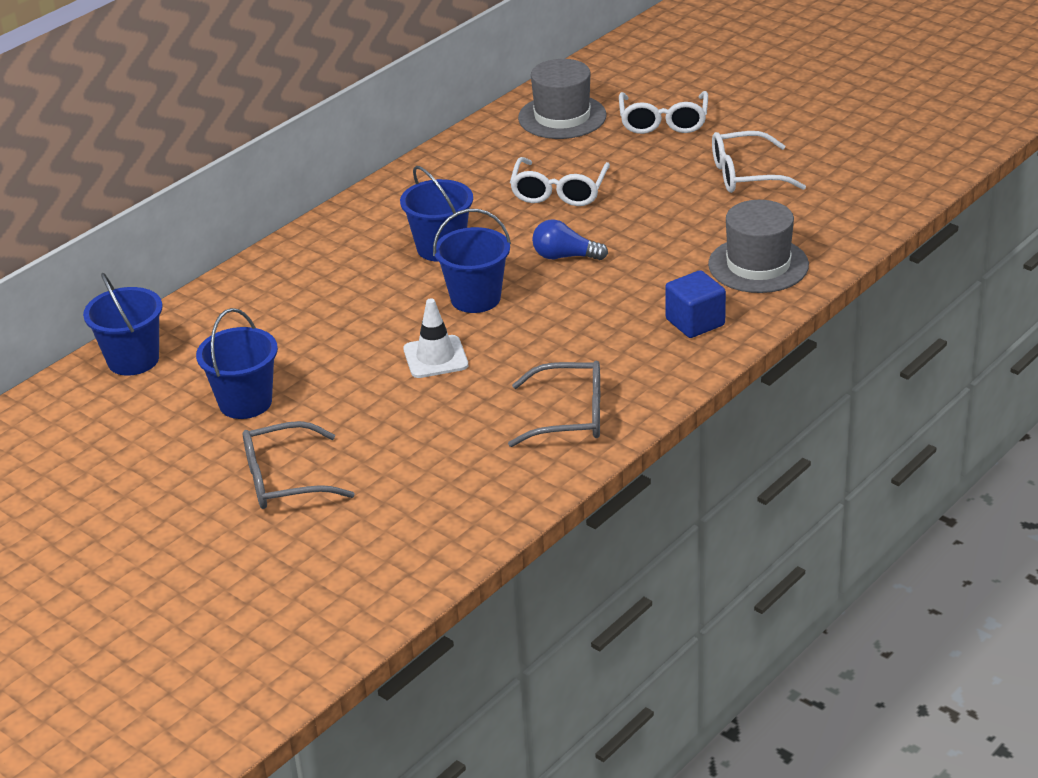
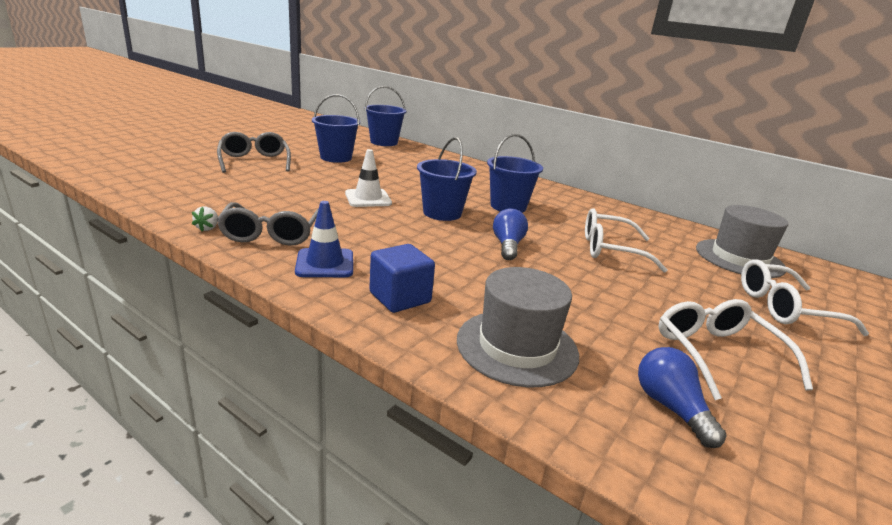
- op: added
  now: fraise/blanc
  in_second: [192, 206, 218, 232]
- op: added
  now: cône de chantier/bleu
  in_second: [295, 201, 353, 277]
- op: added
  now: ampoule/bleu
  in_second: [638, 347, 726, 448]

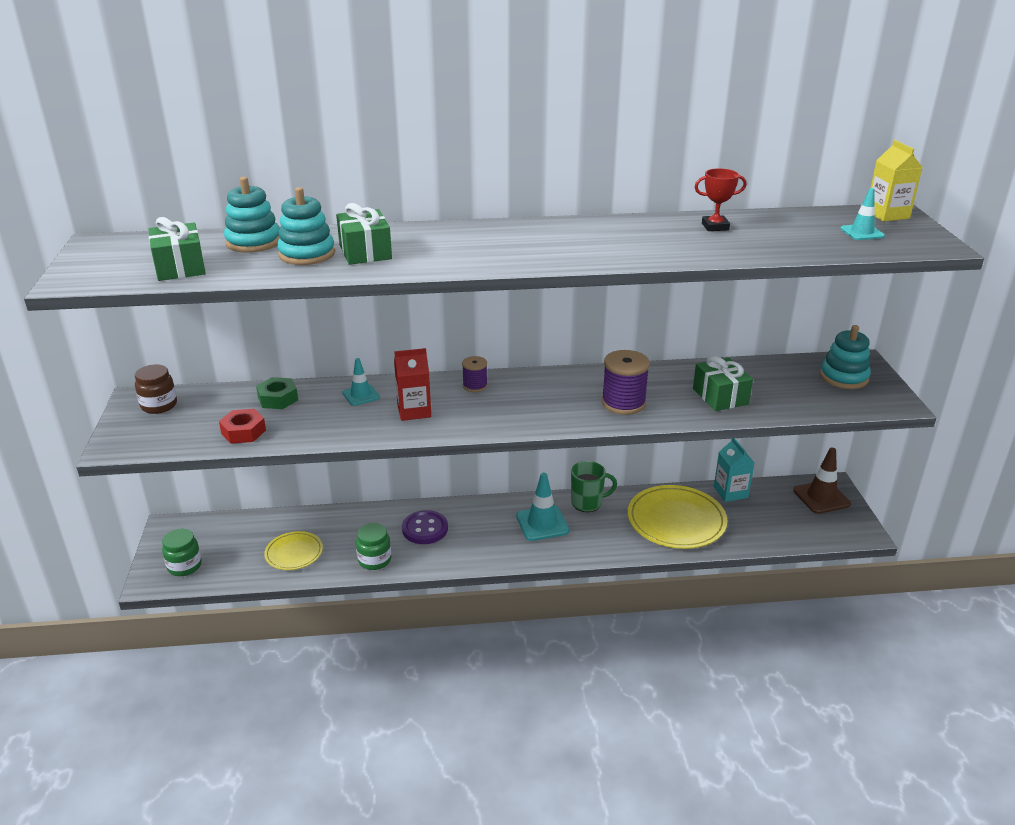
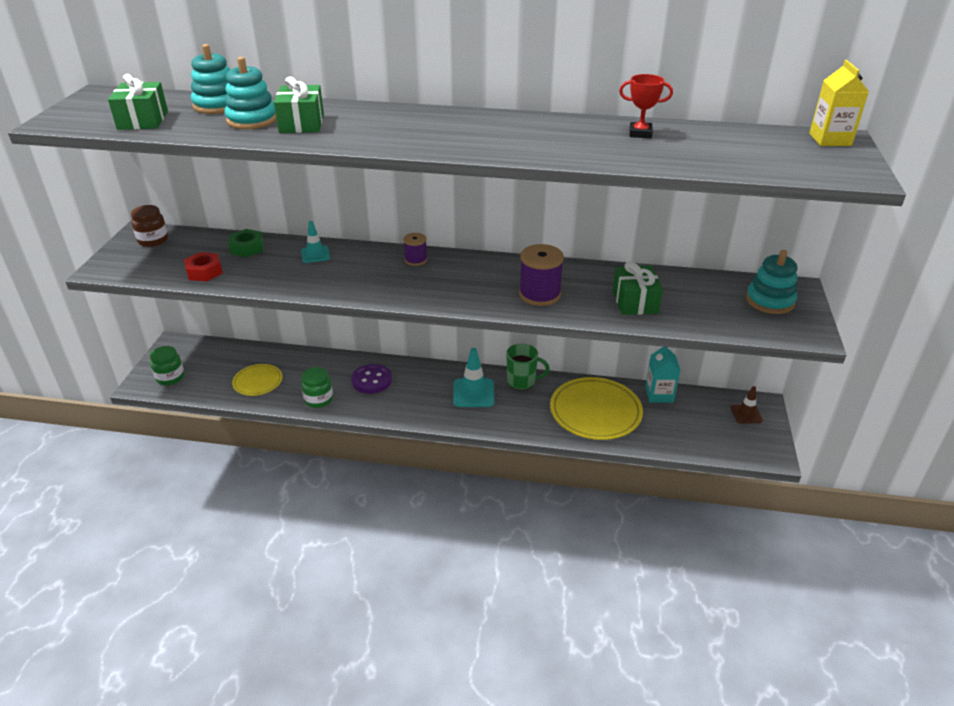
- op: removed
  was: brique de lait/rouge
  in_first: [394, 348, 431, 421]
- op: removed
  was: cône de chantier/turquoise
  in_first: [840, 188, 885, 240]
- op: resized
  was: cône de chantier/marron
  in_first: [793, 448, 851, 514]
  in_second: [730, 386, 763, 424]
  ratio: 0.62

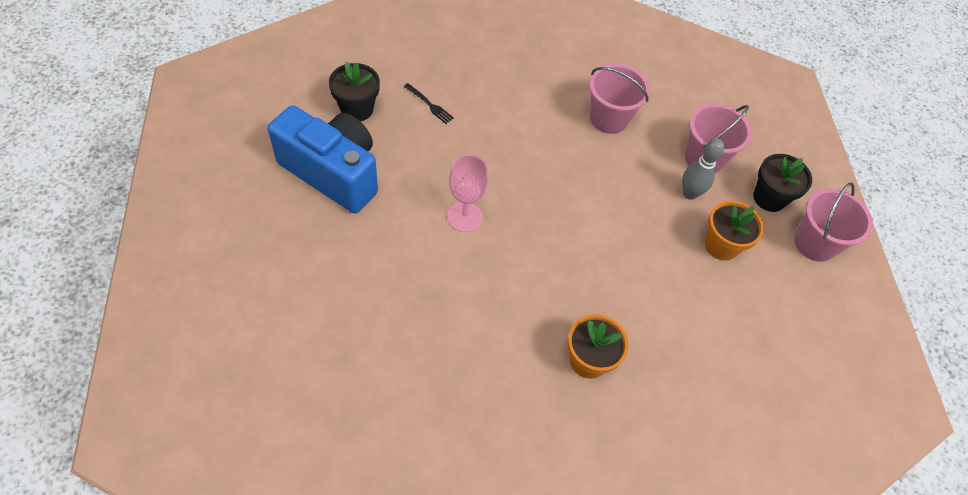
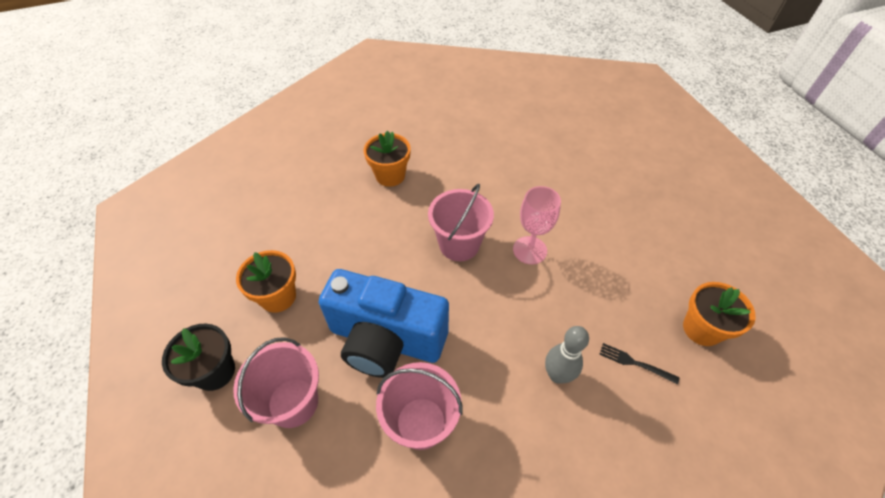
- op: moved
  was: appareil photo/bleu
  in_first: [268, 105, 378, 213]
  in_second: [319, 269, 449, 378]
- op: moved
  was: quille/gris
  in_first: [682, 139, 724, 200]
  in_second: [545, 326, 589, 384]
- op: moved
  was: seau/rose
  in_first: [794, 182, 873, 262]
  in_second: [428, 184, 494, 261]
- op: recoloured
  was: pot de fleurs/noir
  now: pot de fleurs/orange
  in_first: [329, 62, 380, 121]
  in_second: [683, 282, 756, 346]

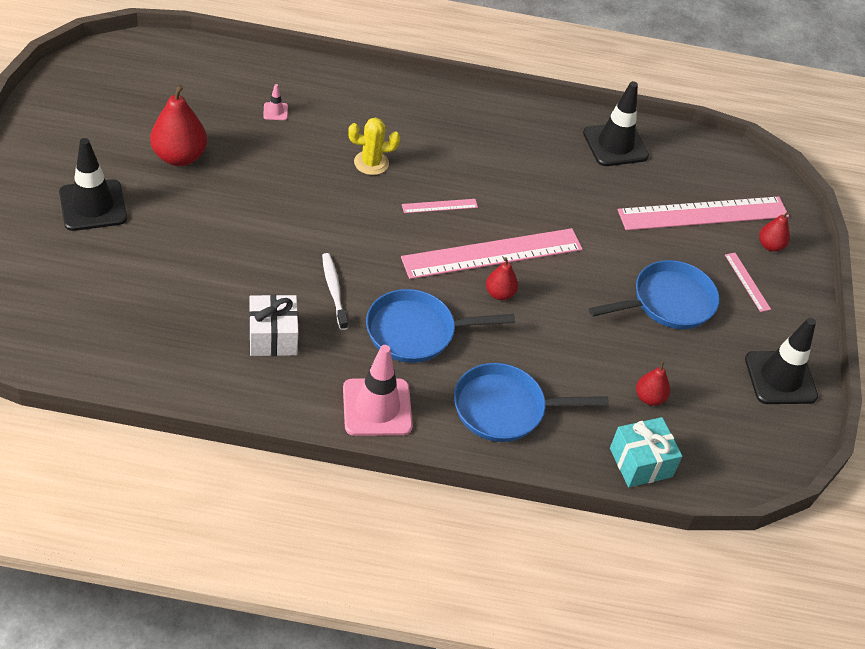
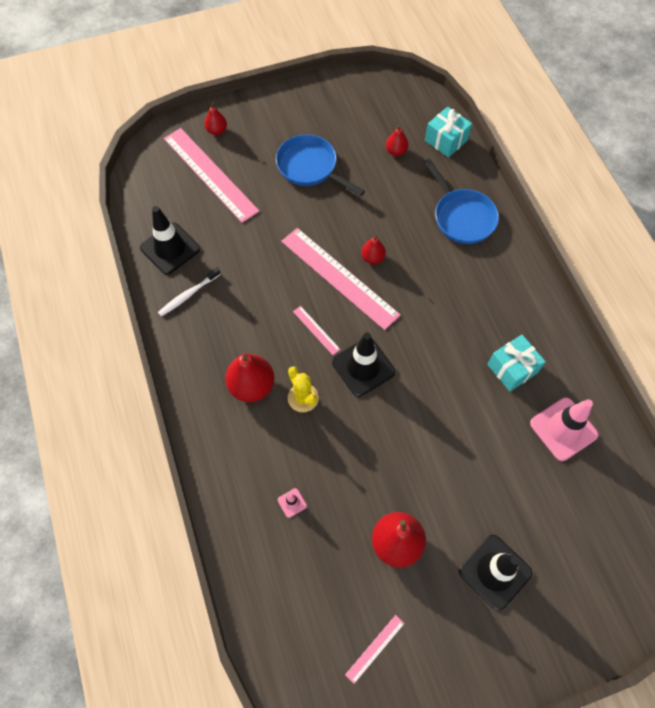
- op: removed
  was: poêle/bleu
  in_first: [366, 289, 515, 363]
- op: added
  now: poire/rouge
  in_second: [225, 354, 275, 402]
- op: moved
  was: brosse à dents/blanc
  in_first: [322, 253, 348, 330]
  in_second: [158, 267, 221, 316]
- op: moved
  was: cône de chantier/rose
  in_first: [343, 345, 413, 436]
  in_second: [530, 397, 598, 461]
- op: moved
  was: règle/rose
  in_first: [725, 253, 771, 312]
  in_second: [345, 615, 405, 684]
- op: moved
  was: cône de chantier/noir
  in_first: [745, 318, 818, 404]
  in_second: [332, 332, 396, 397]
- op: recoloured
  was: cadeau/blanc
  now: cadeau/turquoise
  in_first: [249, 295, 298, 356]
  in_second: [487, 335, 546, 392]

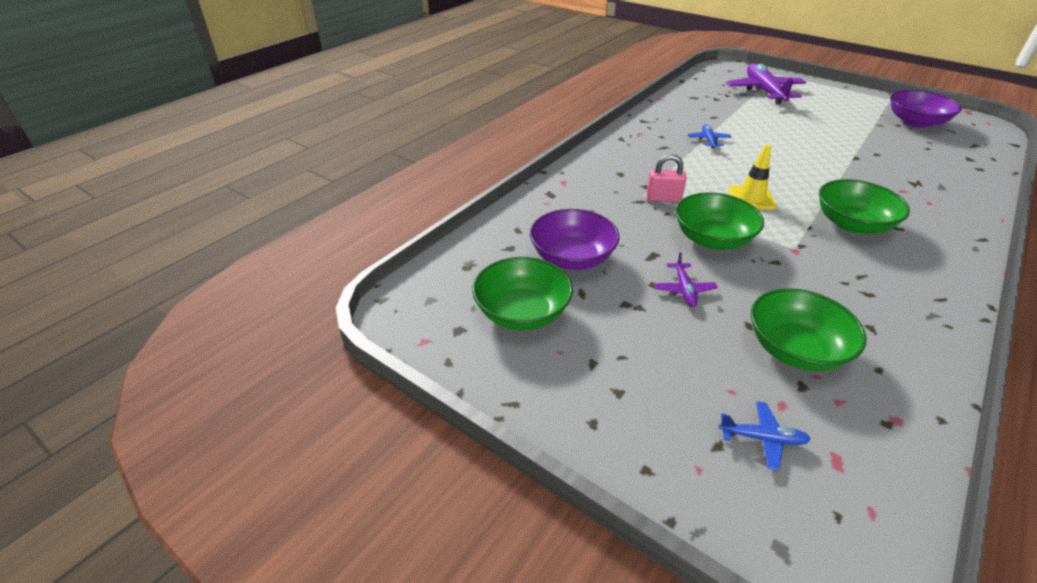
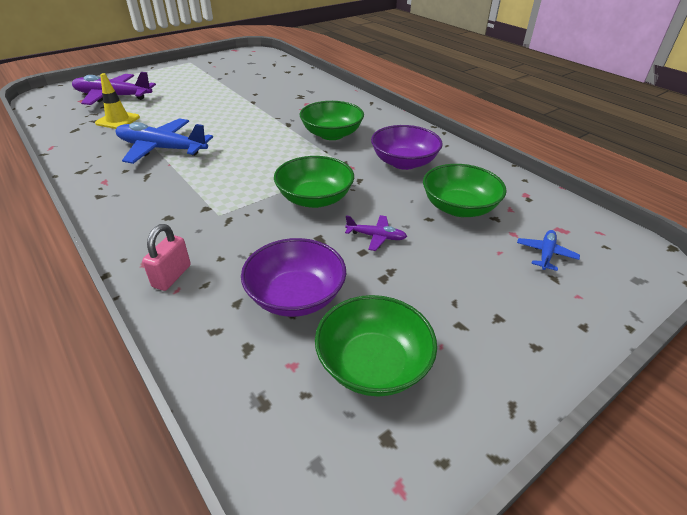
- op: moved
  was: cadenas/rose
  in_first: [646, 154, 687, 203]
  in_second: [142, 224, 191, 291]
- op: moved
  was: cône de chantier/jaune
  in_first: [728, 144, 777, 210]
  in_second: [95, 73, 140, 129]
- op: moved
  was: bol/violet
  in_first: [890, 90, 962, 128]
  in_second: [371, 125, 443, 170]
- op: resized
  was: avion/bleu
  in_first: [687, 124, 732, 149]
  in_second: [115, 118, 213, 164]
  ratio: 2.14

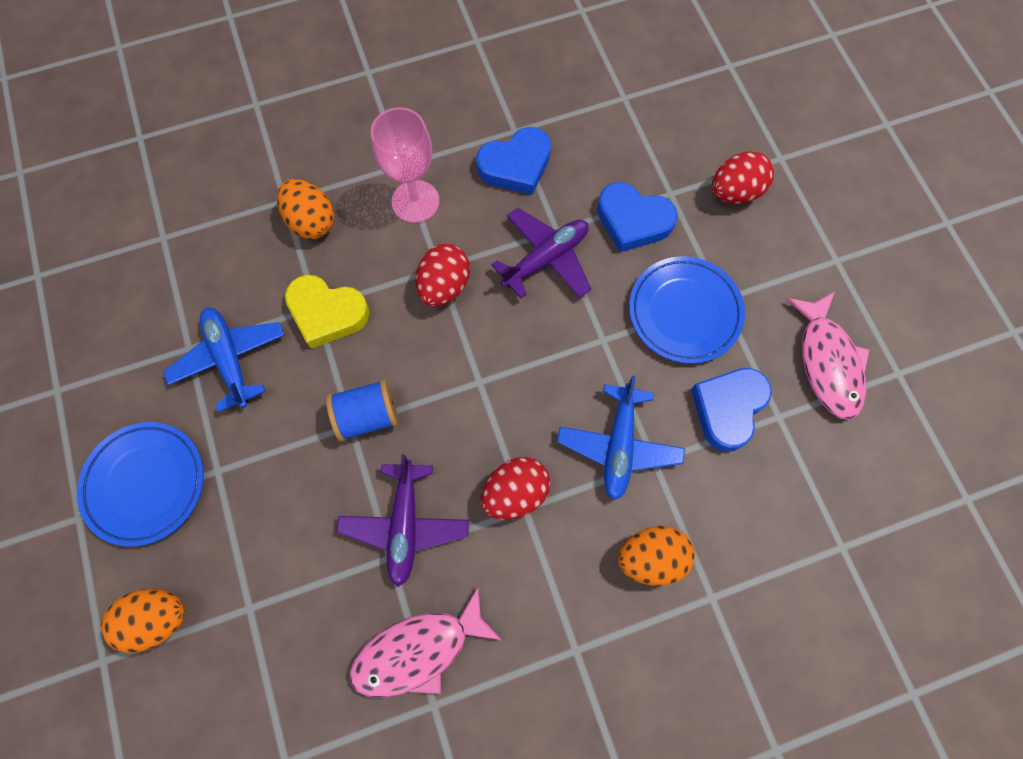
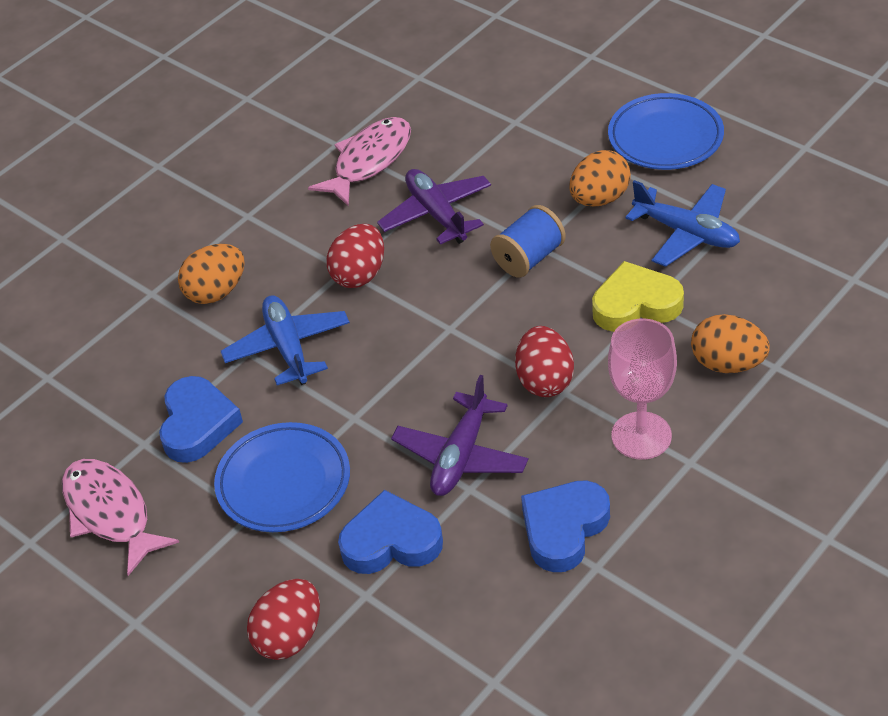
- op: moved
  was: œuf/orange
  in_first: [101, 589, 185, 653]
  in_second: [570, 150, 631, 207]

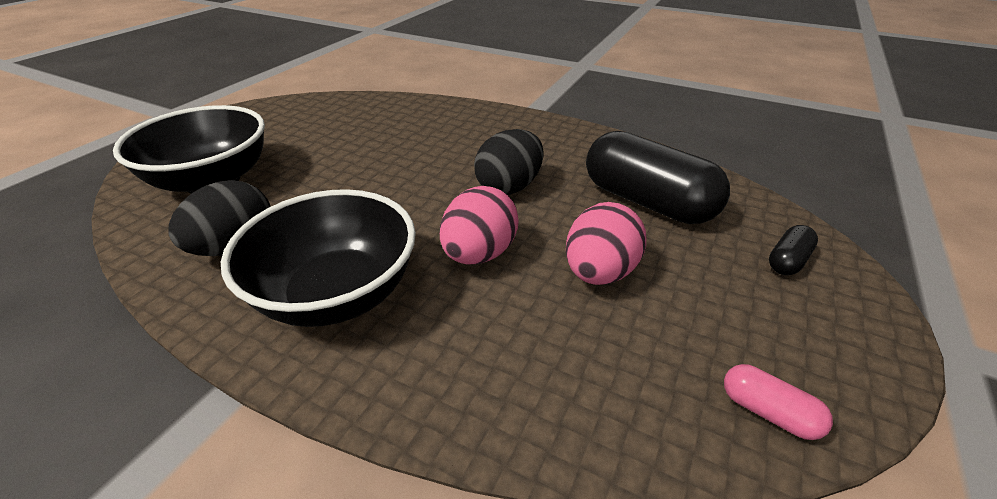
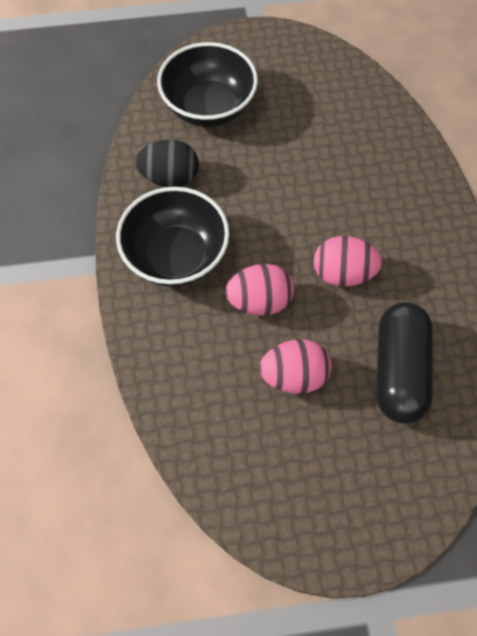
- op: removed
  was: gélule/rose
  in_first: [724, 364, 833, 440]
- op: removed
  was: gélule/noir
  in_first: [769, 225, 818, 275]
- op: recoloured
  was: œuf/noir
  now: œuf/rose
  in_first: [474, 129, 544, 195]
  in_second: [314, 236, 382, 287]

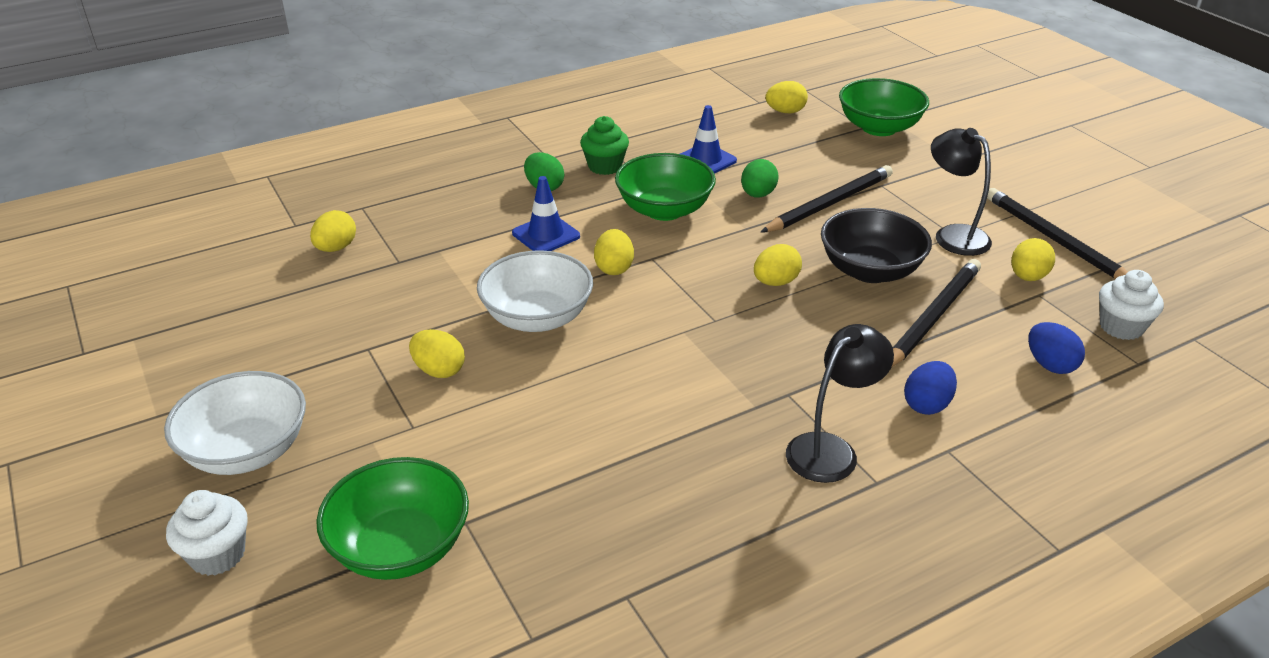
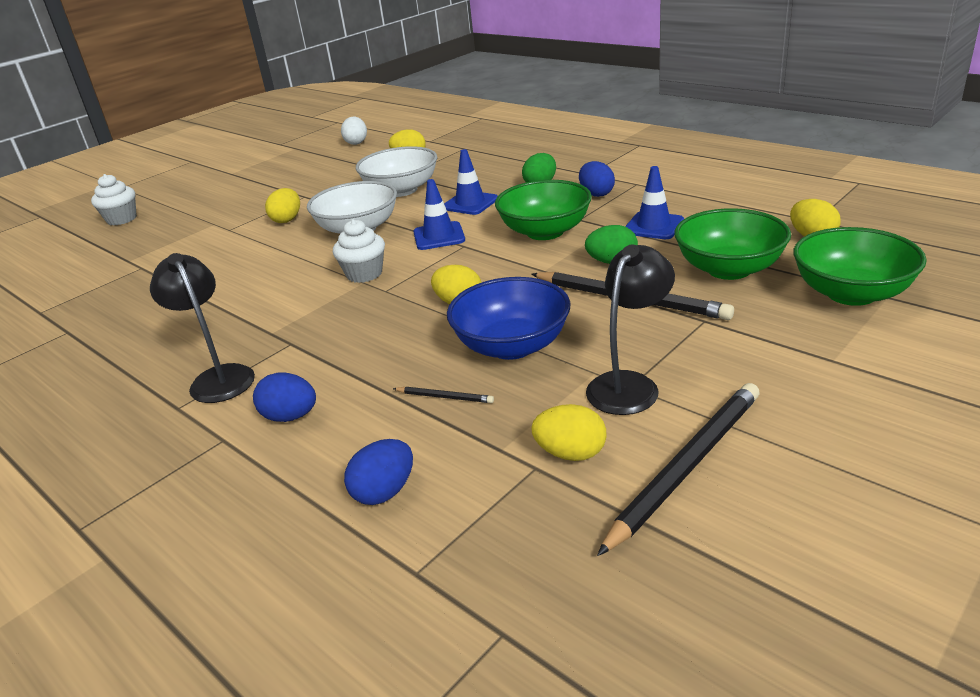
- op: added
  now: œuf/blanc
  in_second: [341, 117, 367, 145]
- op: moved
  was: bol/blanc
  in_first: [164, 371, 306, 475]
  in_second: [356, 146, 437, 197]
- op: moved
  was: bol/vert
  in_first: [316, 457, 469, 580]
  in_second: [675, 208, 791, 280]
- op: moved
  was: muffin/blanc
  in_first: [1099, 270, 1164, 340]
  in_second: [333, 219, 385, 283]
- op: replaced
  was: muffin/vert
  now: œuf/bleu
  in_first: [580, 116, 629, 175]
  in_second: [579, 161, 615, 197]
- op: replaced
  was: œuf/jaune
  now: cône de chantier/bleu
  in_first: [594, 229, 634, 275]
  in_second: [413, 179, 465, 250]
- op: recoloured
  was: bol/noir
  now: bol/bleu
  in_first: [821, 208, 932, 283]
  in_second: [447, 277, 570, 360]
- op: turned
  was: lampe/noir
  in_first: [786, 324, 894, 483]
  in_second: [150, 253, 255, 403]
  clockwise: -150
- op: resized
  was: crayon/noir
  in_first: [892, 259, 981, 367]
  in_second: [393, 387, 494, 403]
  ratio: 0.43

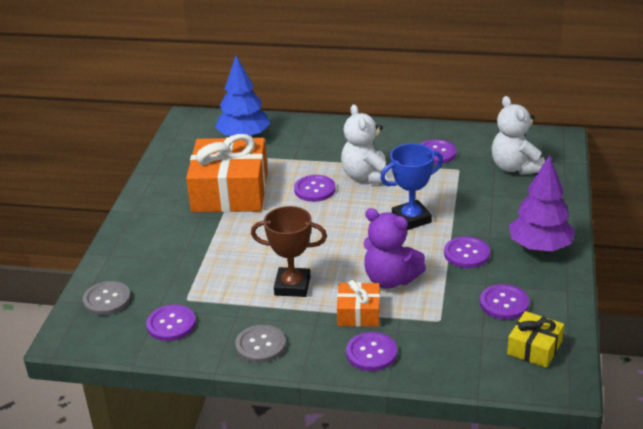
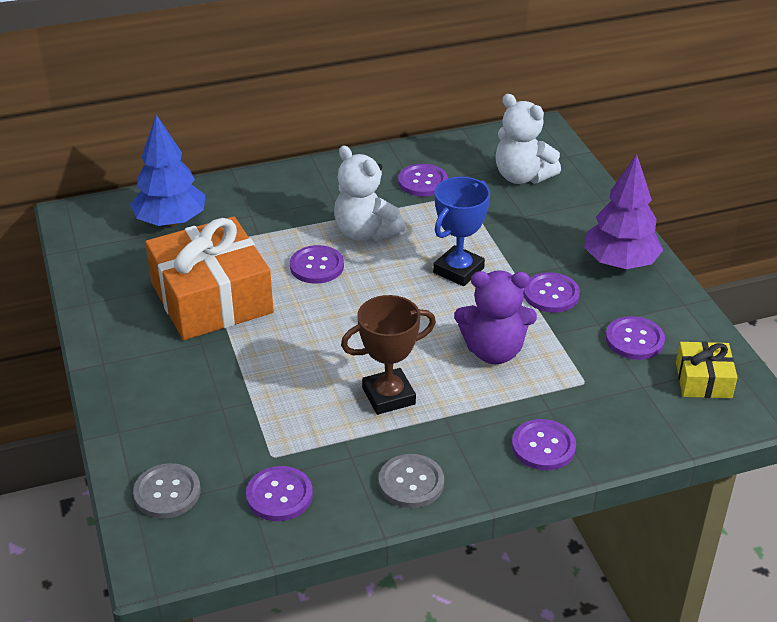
- op: removed
  was: cadeau/orange
  in_first: [337, 280, 380, 327]

